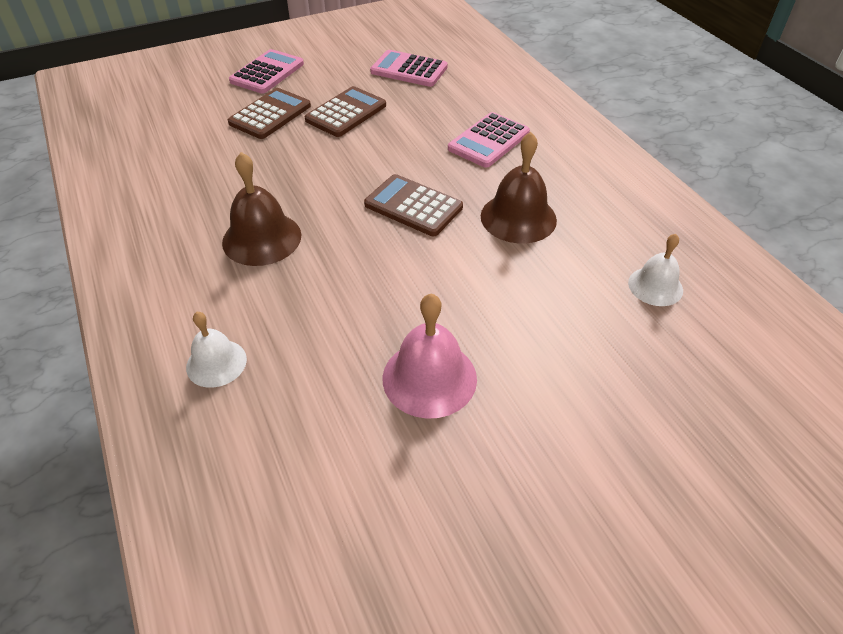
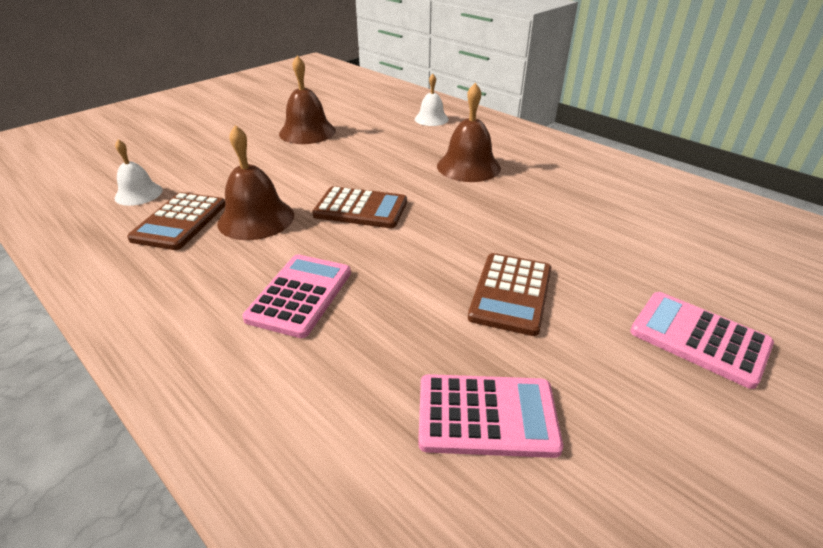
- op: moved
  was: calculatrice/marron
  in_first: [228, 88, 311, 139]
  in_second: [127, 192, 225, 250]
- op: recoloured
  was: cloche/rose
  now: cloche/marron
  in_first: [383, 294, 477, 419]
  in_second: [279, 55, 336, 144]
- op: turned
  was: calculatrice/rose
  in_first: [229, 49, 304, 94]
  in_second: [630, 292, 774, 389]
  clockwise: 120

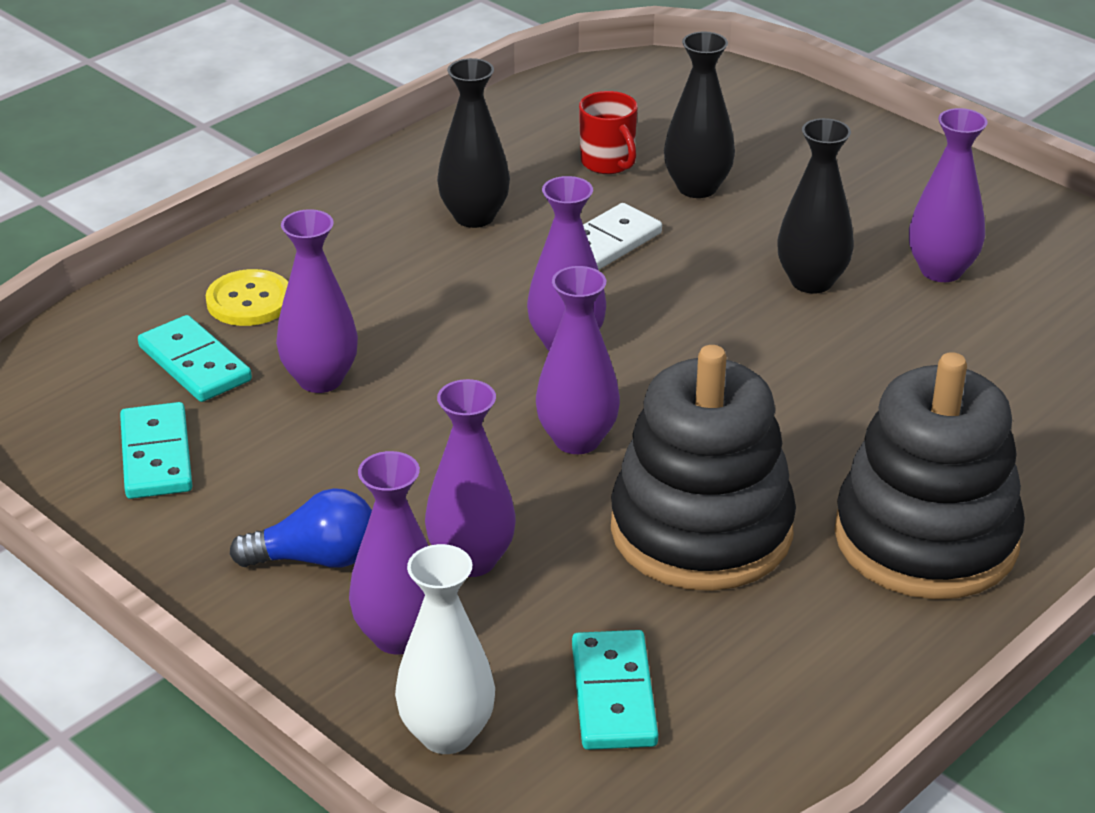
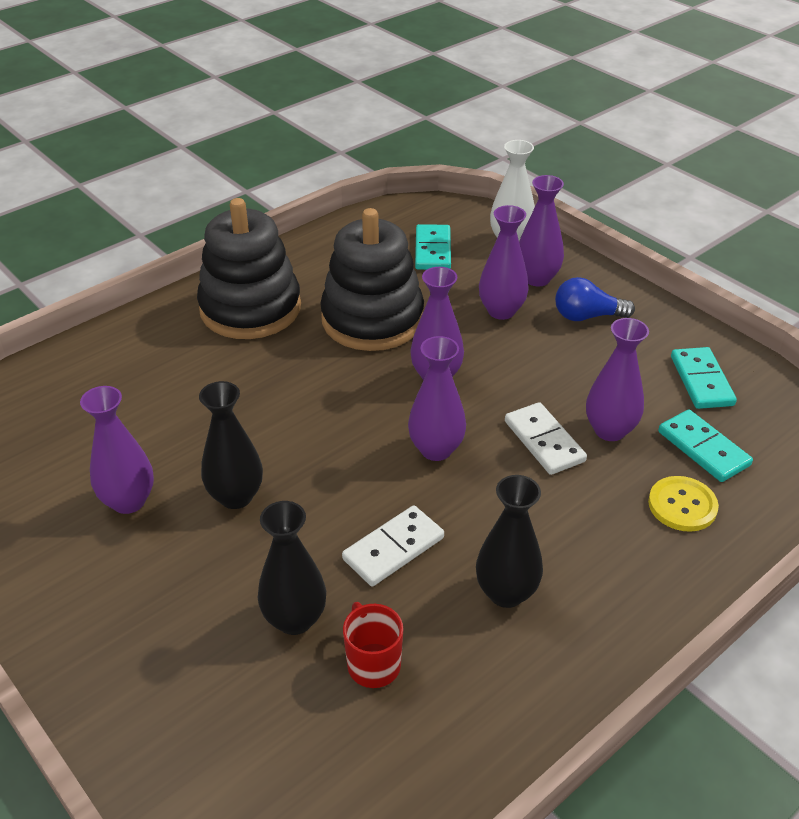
- op: added
  now: domino/blanc
  in_second: [505, 402, 587, 475]

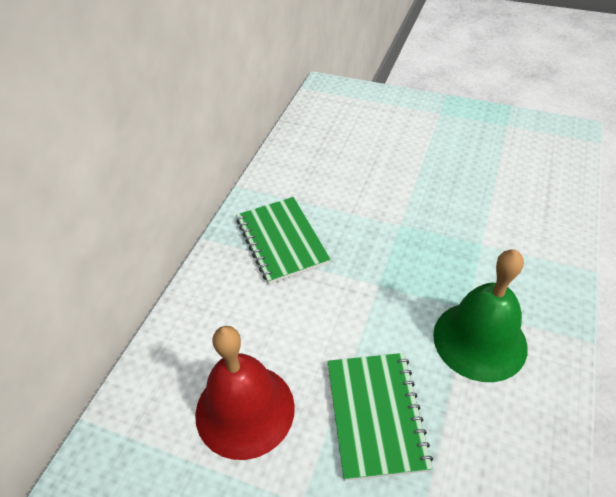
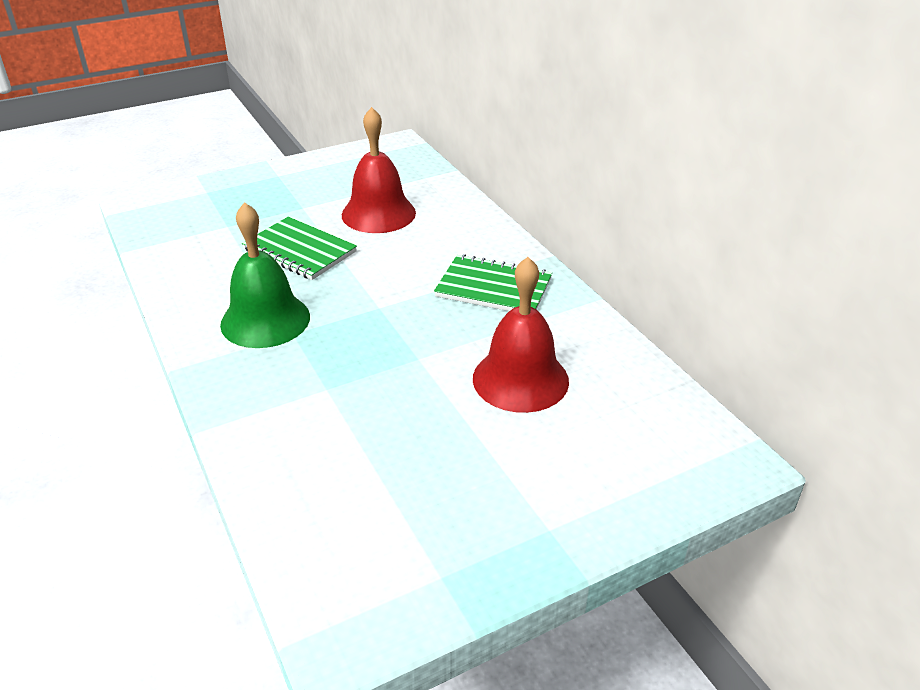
- op: added
  now: cloche/rouge
  in_second: [473, 257, 569, 413]

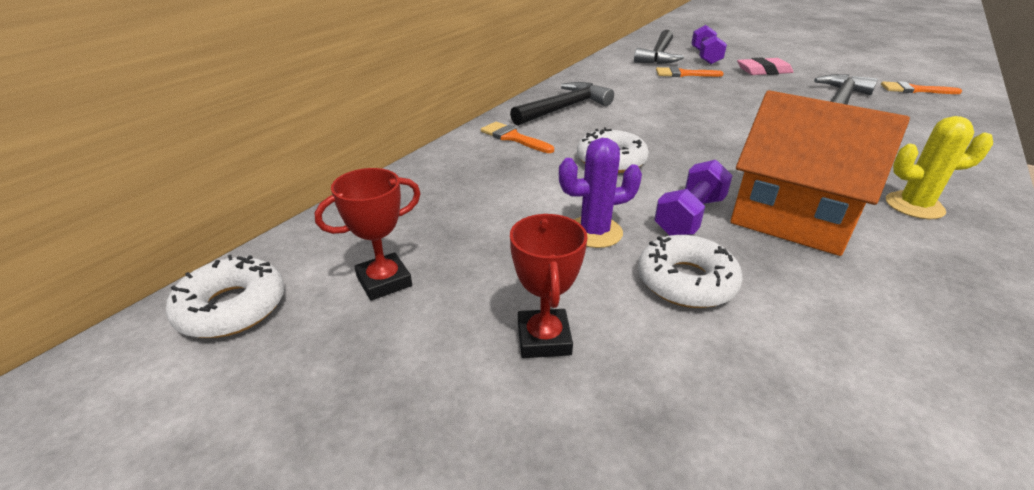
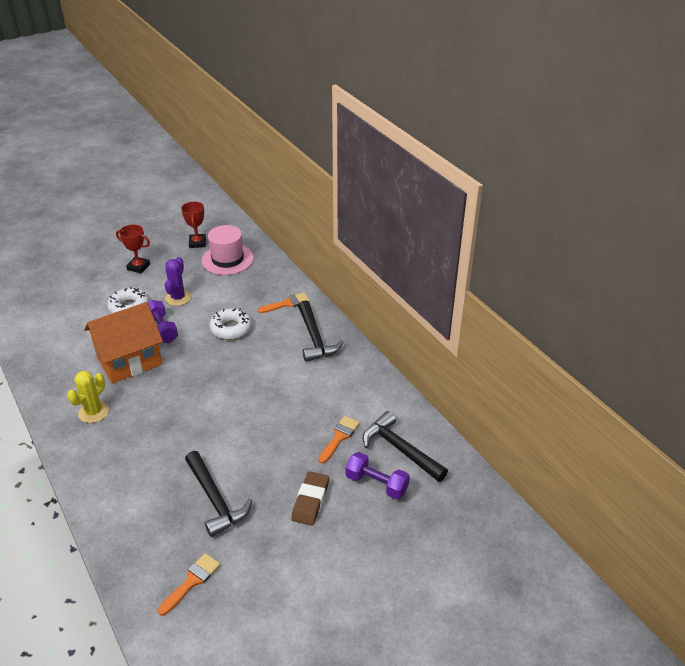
- op: removed
  was: beignet/blanc
  in_first: [166, 255, 284, 338]
- op: added
  now: chapeau/rose
  in_second: [202, 225, 254, 275]
- op: recoloured
  was: gomme/rose
  now: gomme/marron
  in_first: [737, 57, 793, 75]
  in_second: [291, 471, 329, 526]

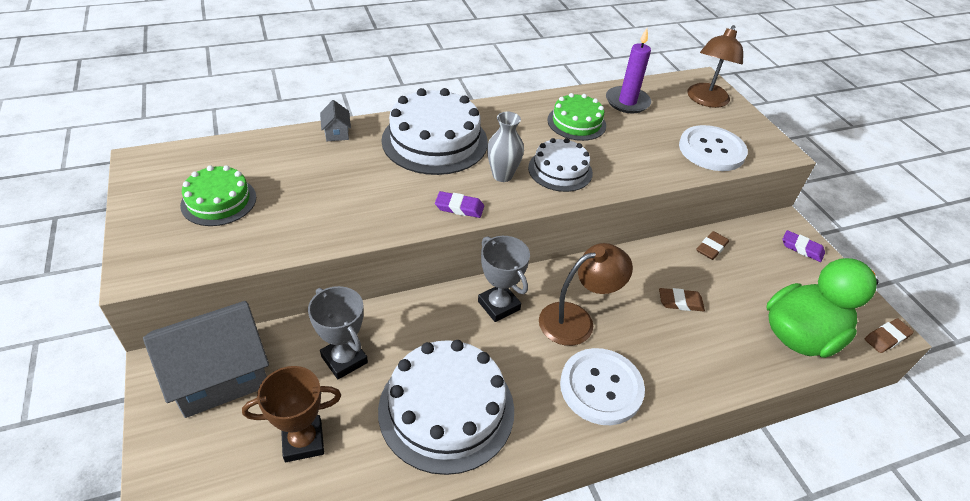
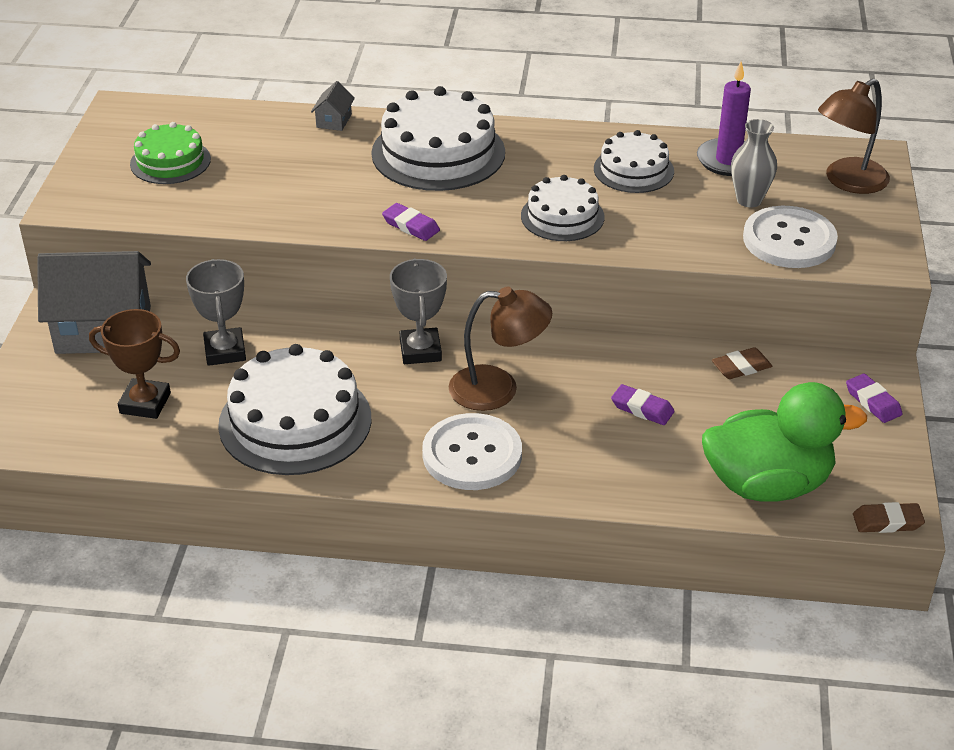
- op: moved
  was: vase/gris
  in_first: [487, 112, 524, 182]
  in_second: [731, 119, 777, 207]
- op: recoloured
  was: gâteau/vert
  now: gâteau/blanc
  in_first: [547, 93, 606, 141]
  in_second: [594, 130, 674, 193]
- op: recoloured
  was: gomme/marron
  now: gomme/violet
  in_first: [659, 288, 705, 311]
  in_second: [611, 384, 675, 425]

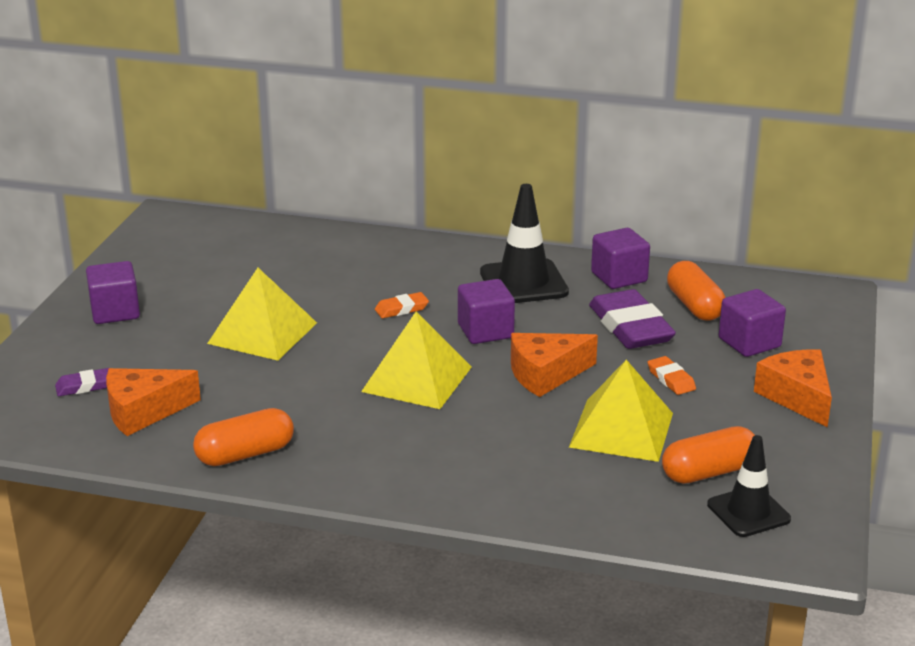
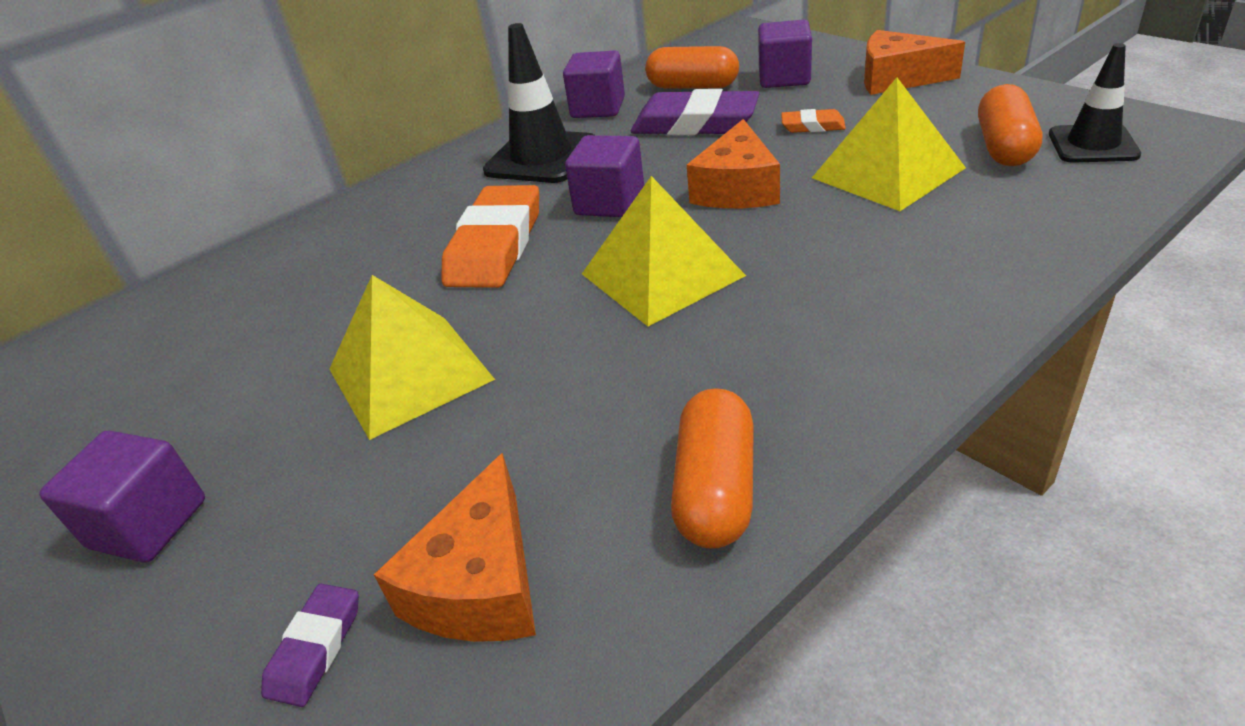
- op: resized
  was: gomme/orange
  in_first: [375, 292, 429, 318]
  in_second: [442, 185, 539, 288]
  ratio: 2.08

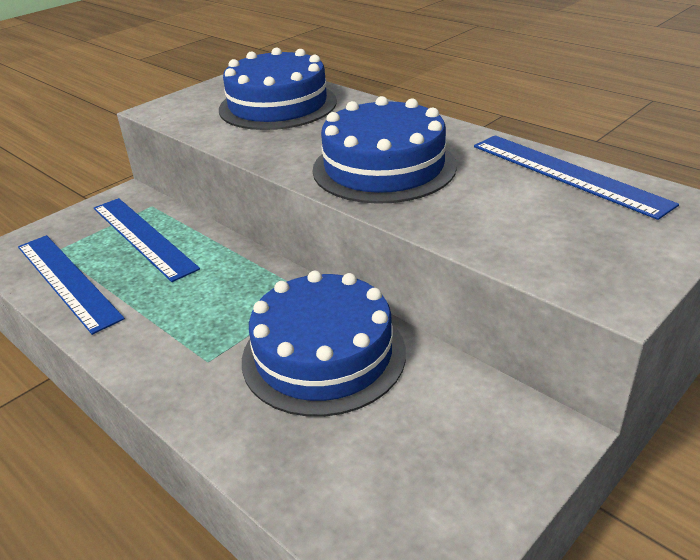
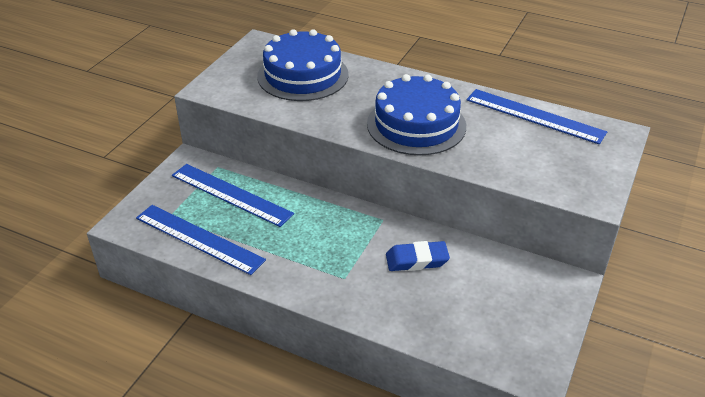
- op: replaced
  was: gâteau/bleu
  now: gomme/bleu
  in_first: [242, 271, 406, 417]
  in_second: [386, 241, 450, 271]

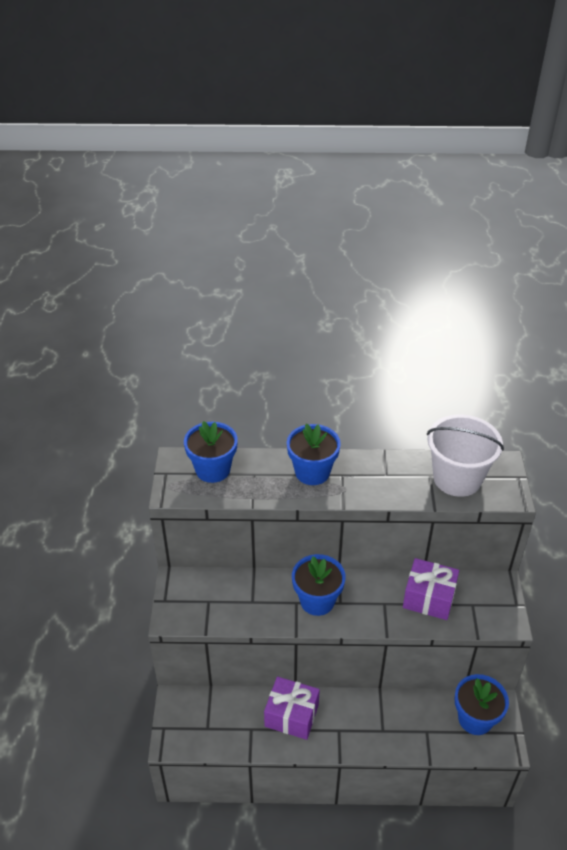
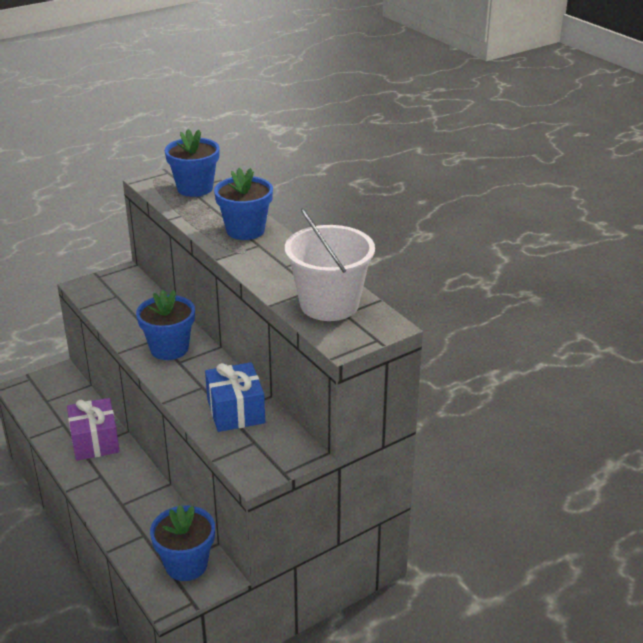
- op: recoloured
  was: cadeau/violet
  now: cadeau/bleu
  in_first: [403, 558, 459, 620]
  in_second: [205, 362, 265, 432]

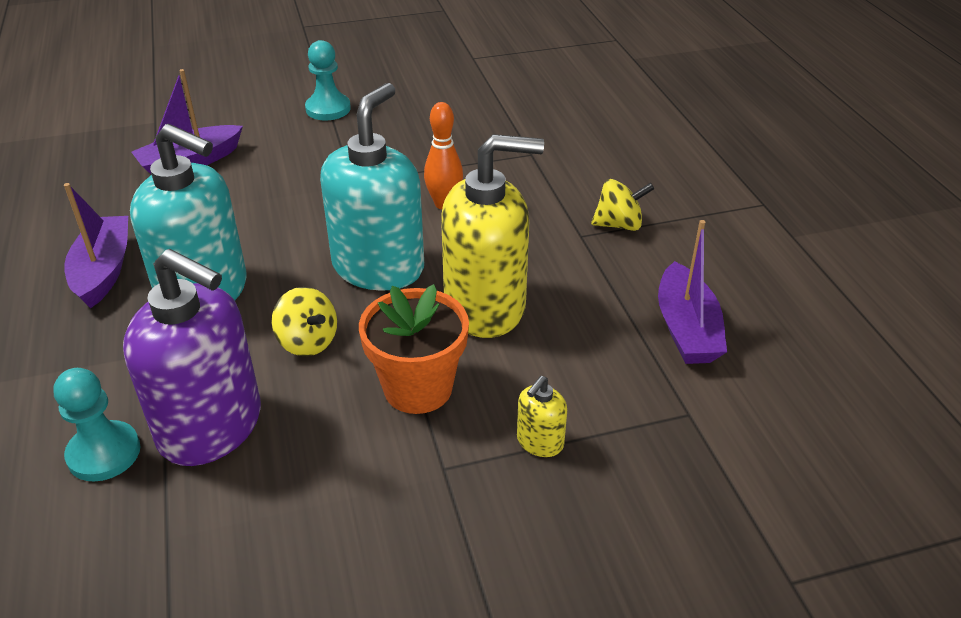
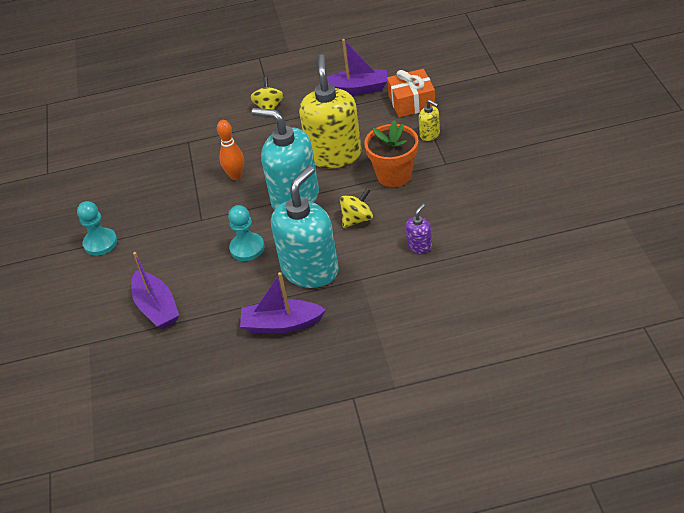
- op: added
  now: cadeau/orange
  in_second: [387, 69, 436, 117]
- op: moved
  was: pion/turquoise
  in_first: [53, 368, 141, 482]
  in_second: [228, 205, 264, 261]
- op: resized
  was: distributeur de savon/violet
  in_first: [123, 249, 261, 466]
  in_second: [406, 204, 432, 254]
  ratio: 0.42

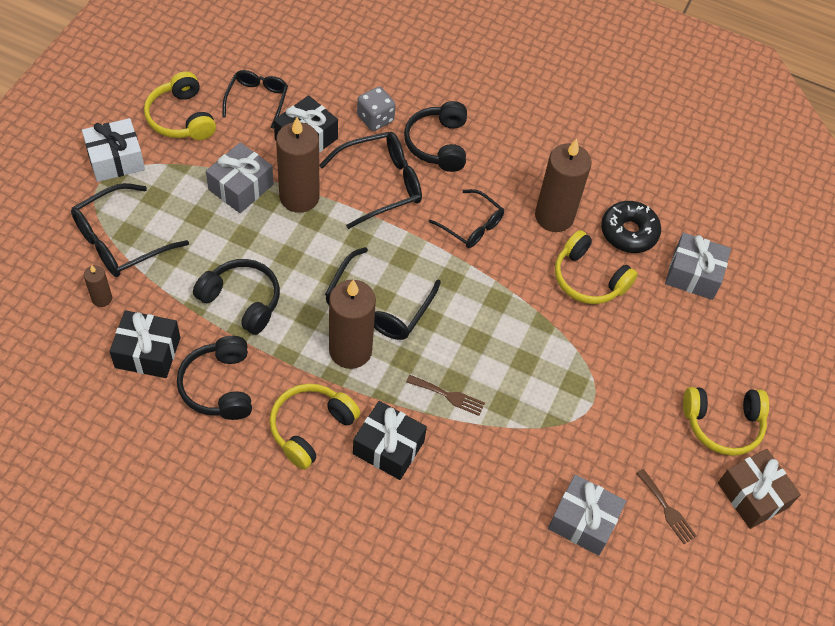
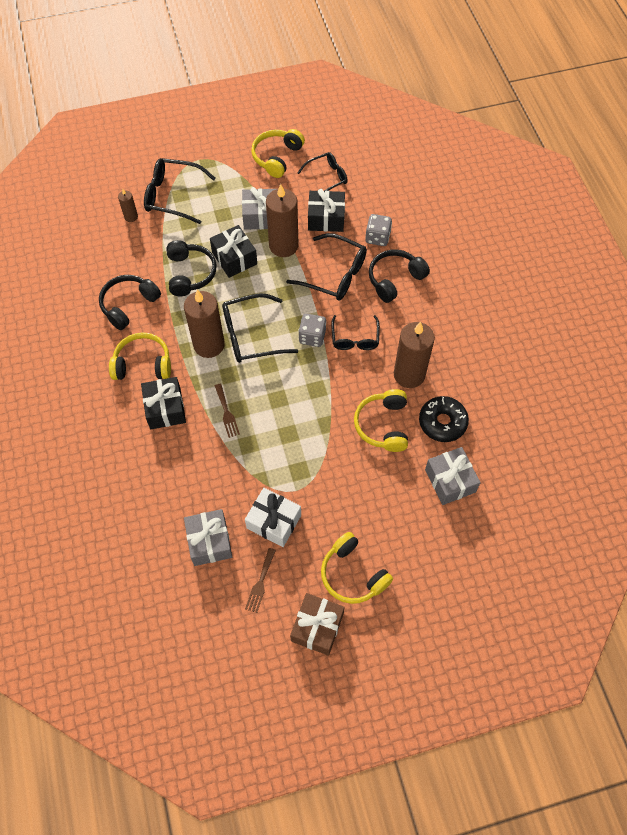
- op: added
  now: dé/gris
  in_second: [298, 314, 326, 347]
- op: moved
  was: cadeau/blanc
  in_first: [82, 118, 145, 182]
  in_second: [245, 488, 301, 547]
- op: moved
  was: cadeau/noir
  in_first: [109, 310, 180, 378]
  in_second: [210, 225, 257, 278]

